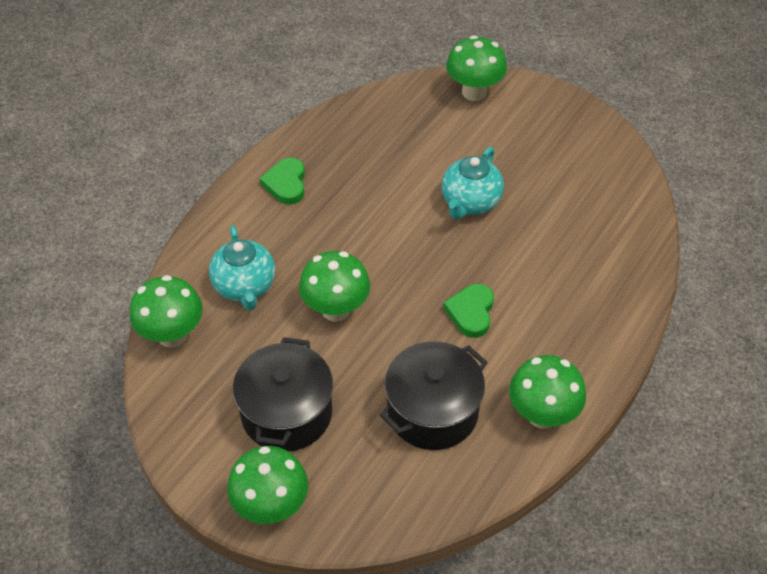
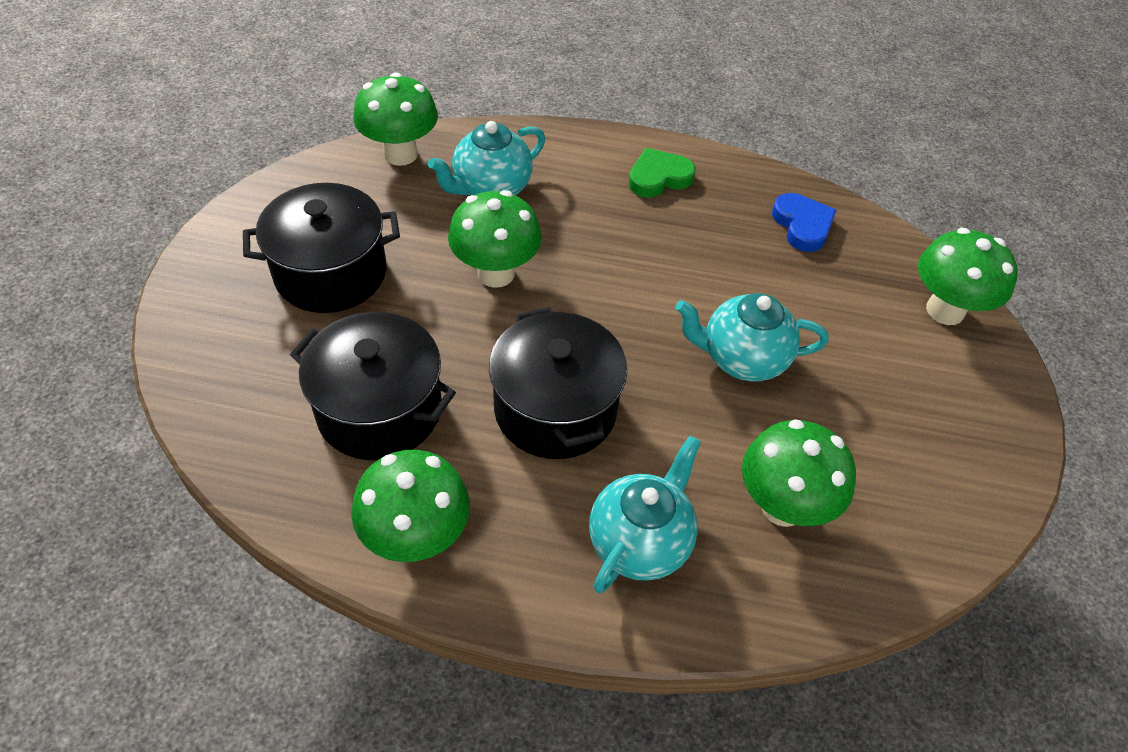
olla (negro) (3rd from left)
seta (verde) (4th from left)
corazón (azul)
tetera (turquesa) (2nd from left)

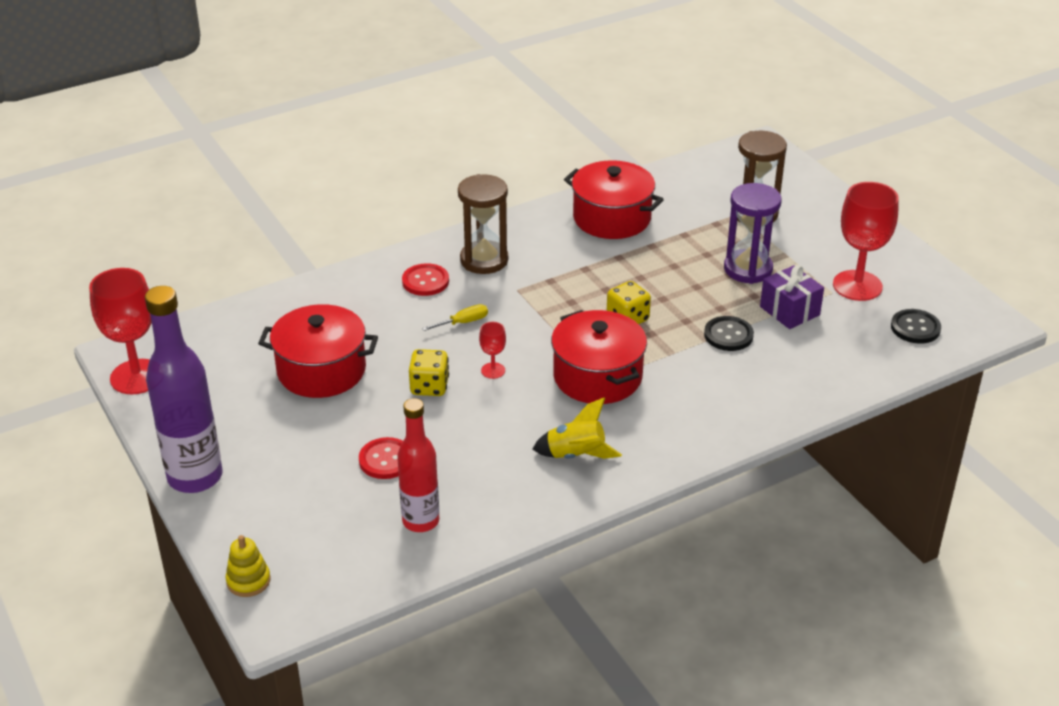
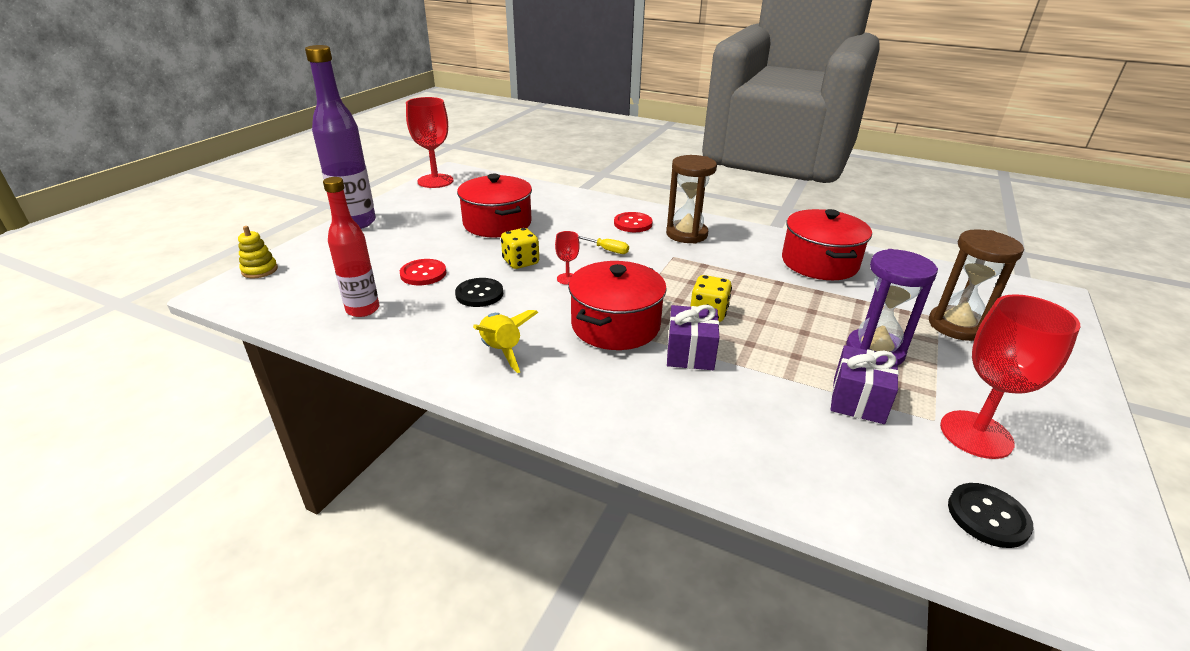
botón (negro) (1st from left)
regalo (morado) (1st from left)

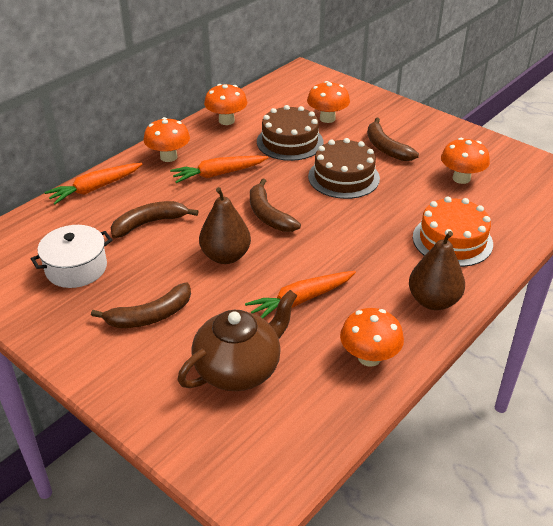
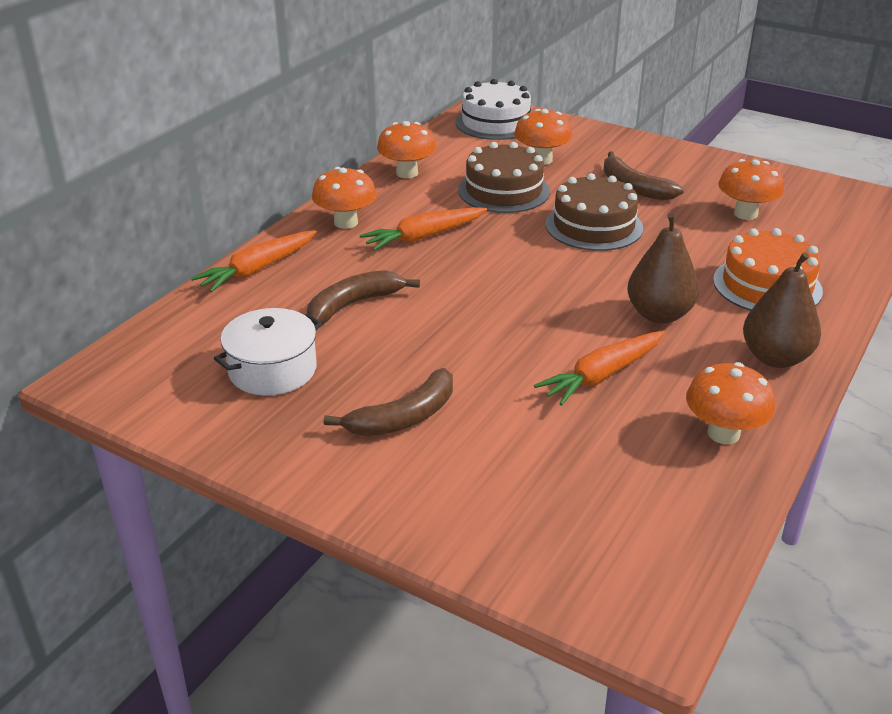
plátano (marrón) (3rd from left in the first image)
pera (marrón) (1st from left)
tetera (marrón)
tarta (blanco)

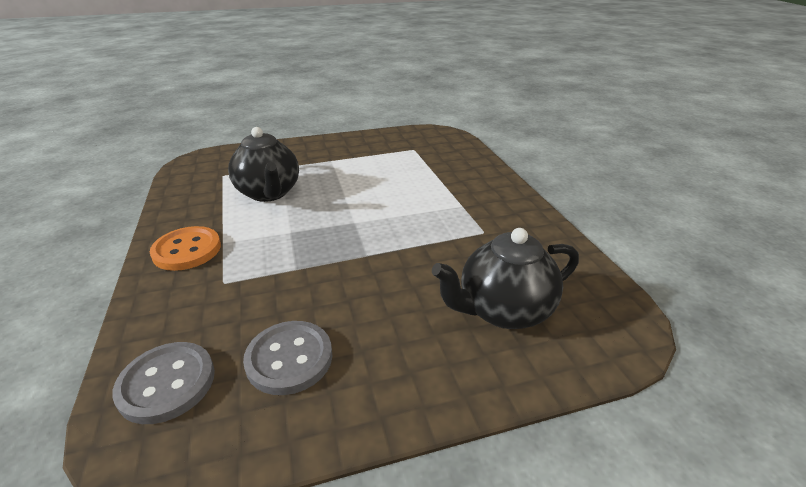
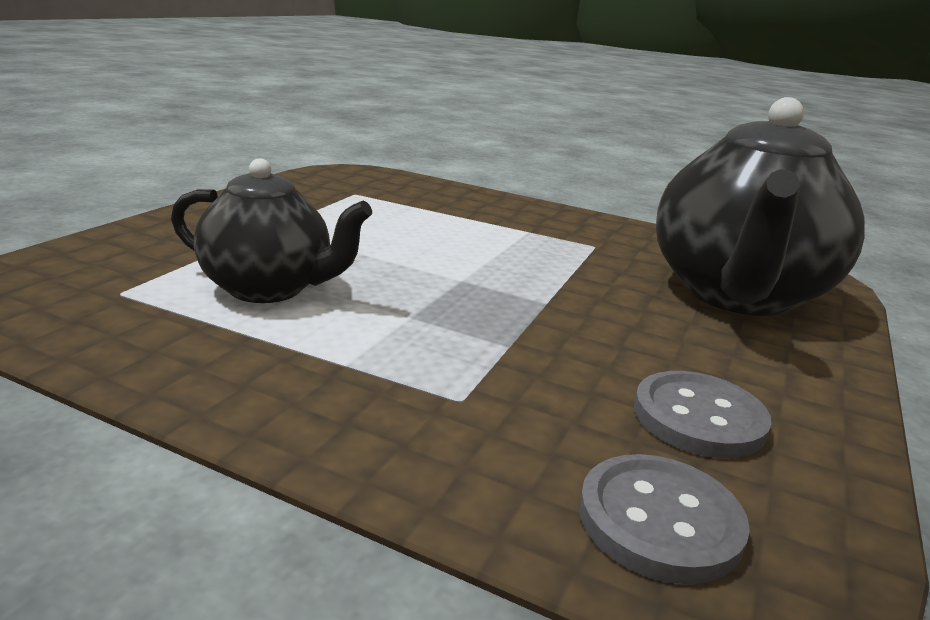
botón (naranja)
tetera (negro) (2nd from left)

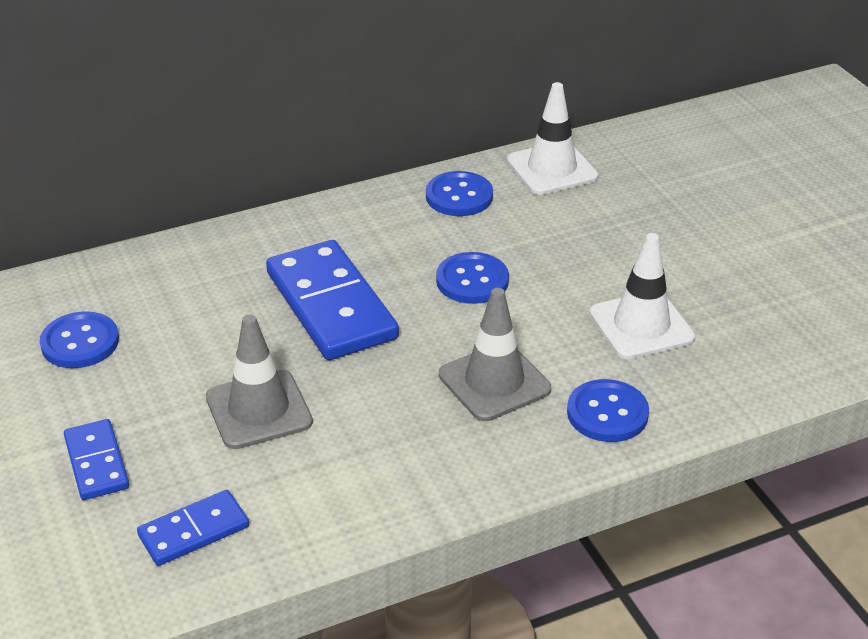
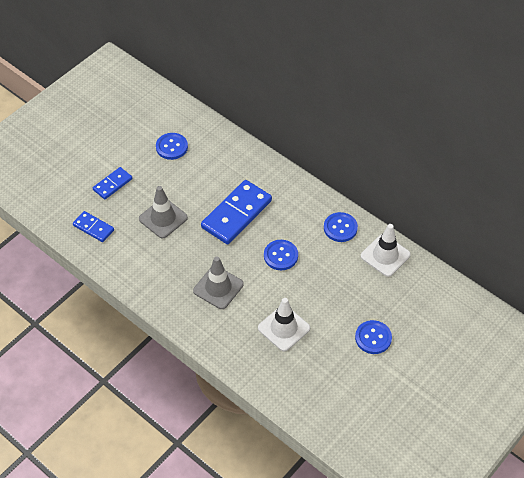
botón (azul) (4th from left)

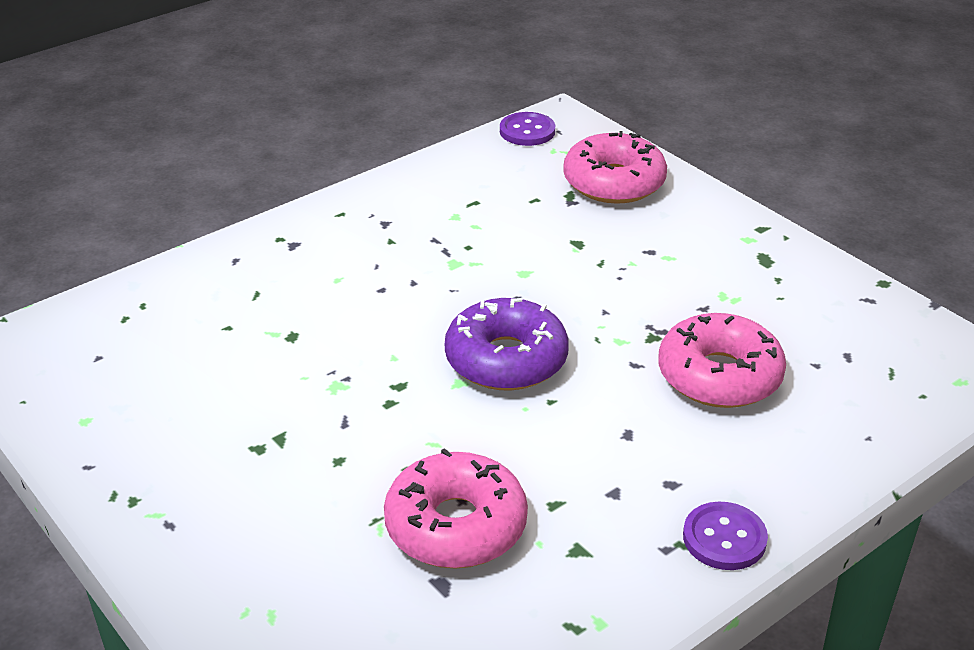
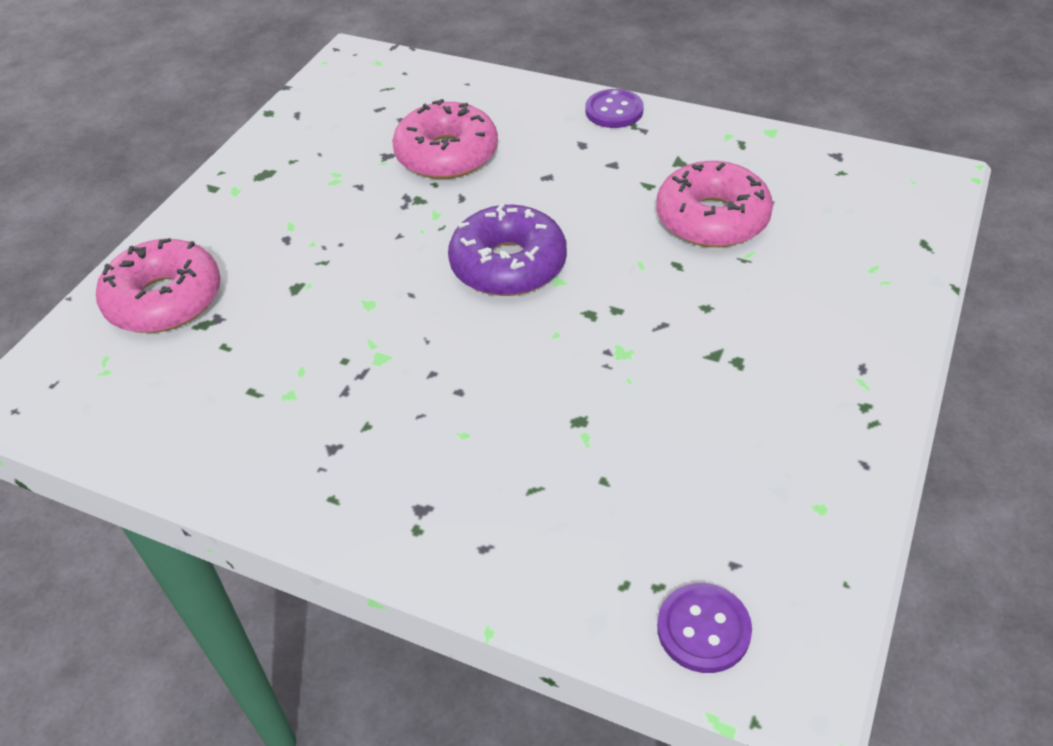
botón (morado) (2nd from left)

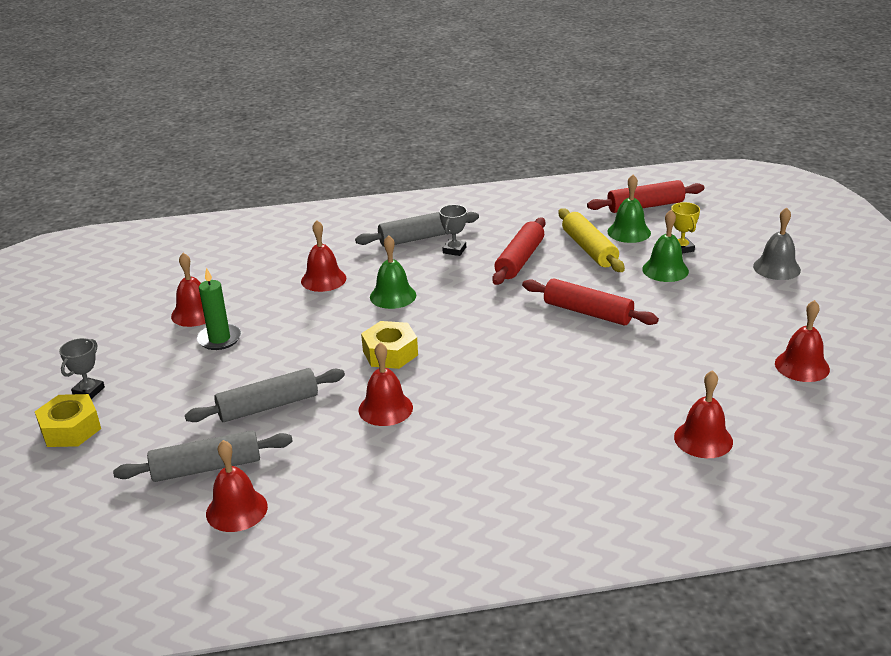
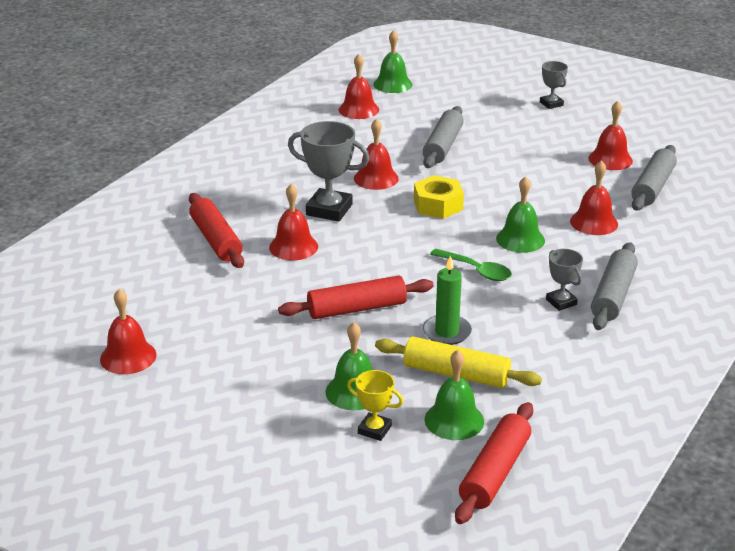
campana (gris)
rodillo (rojo) (1st from left)
vela (verde)
campana (rojo) (2nd from left)
tuerca (amarillo) (1st from left in the first image)
rodillo (gris) (3rd from left)
campana (verde) (2nd from left)
trofeo (gris) (1st from left)
cuchara (verde)

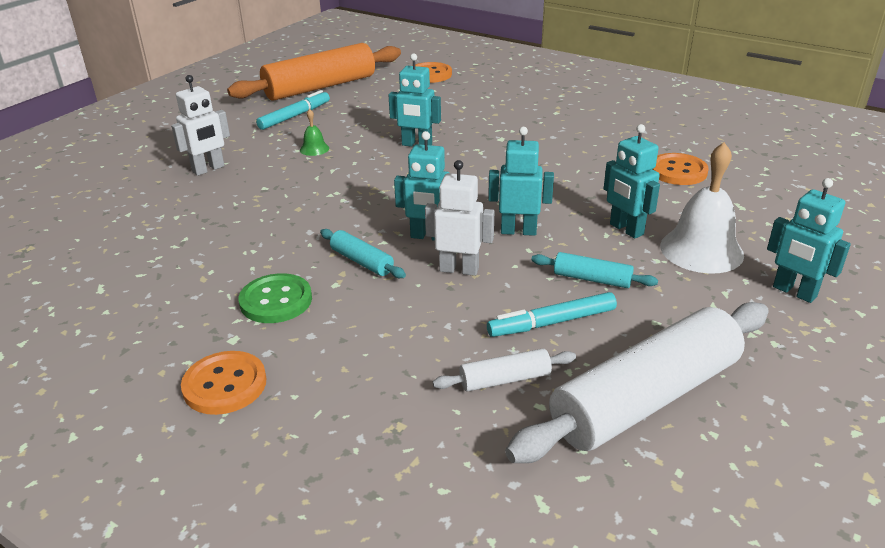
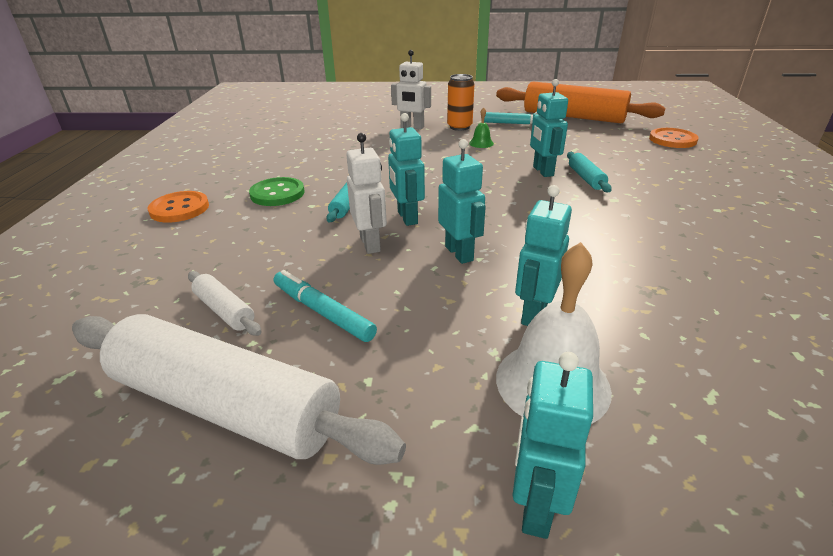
botón (naranja) (3rd from left in the first image)
rodillo (turquesa) (2nd from left)
lata (naranja)

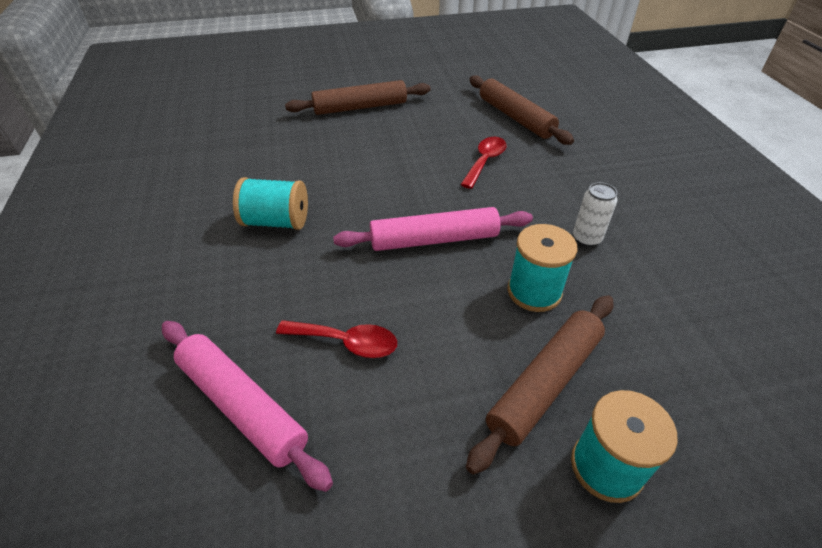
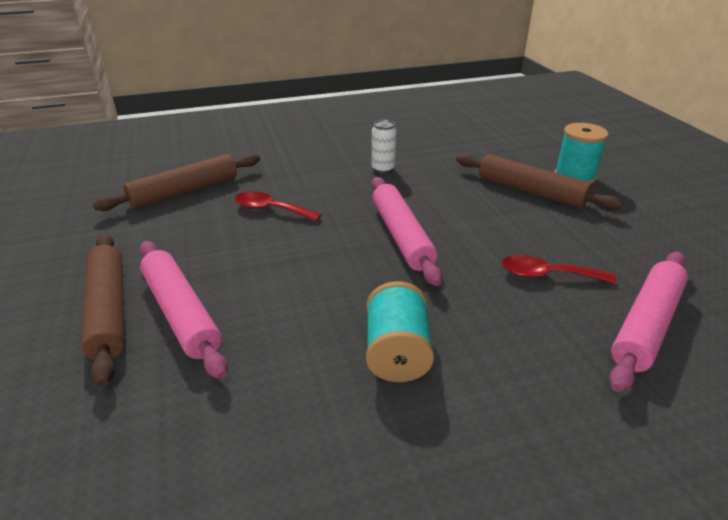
carrete (turquesa) (2nd from left in the first image)
cuchara (rojo) (2nd from left)
rodillo (rosa) (1st from left)

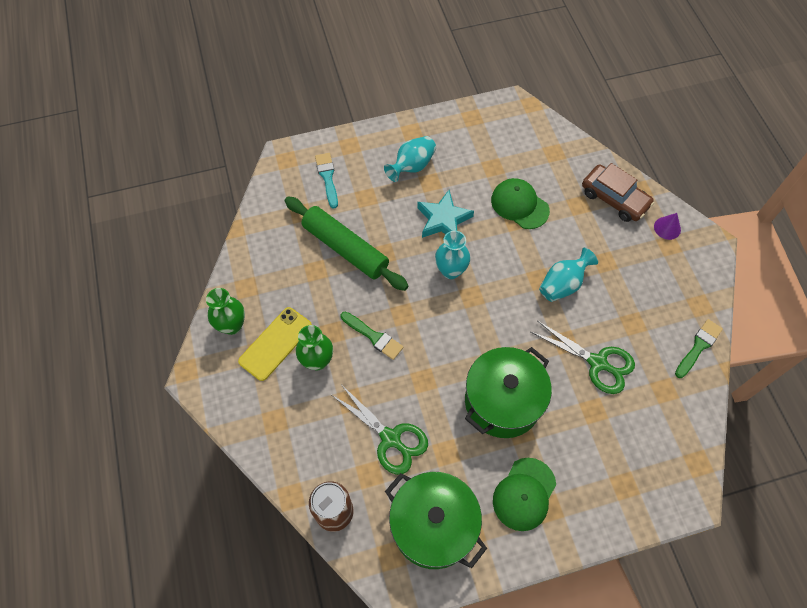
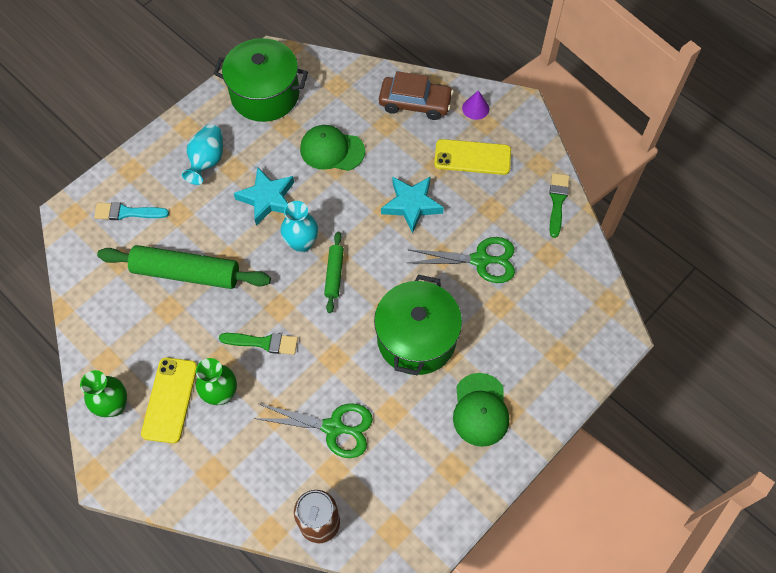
pincel (turquesa)
estrella (turquesa) (2nd from left)
olla (verde) (1st from left)
móvil (amarillo) (2nd from left)
rodillo (verde) (2nd from left)

